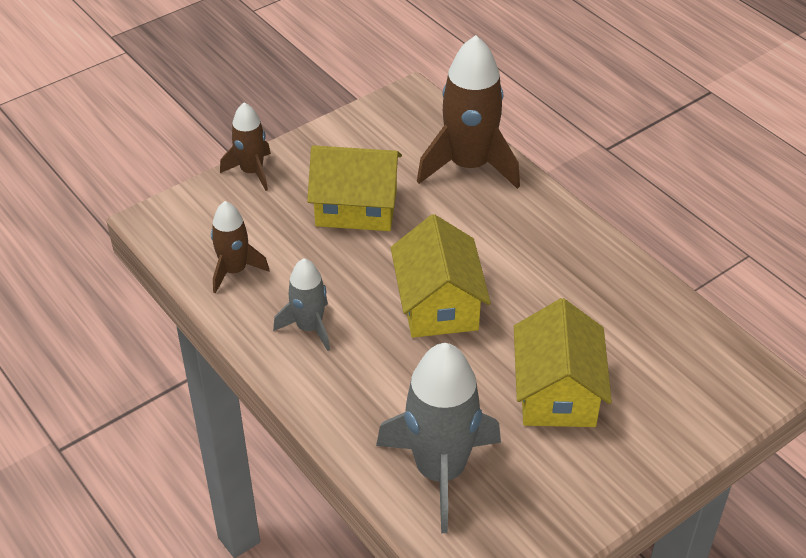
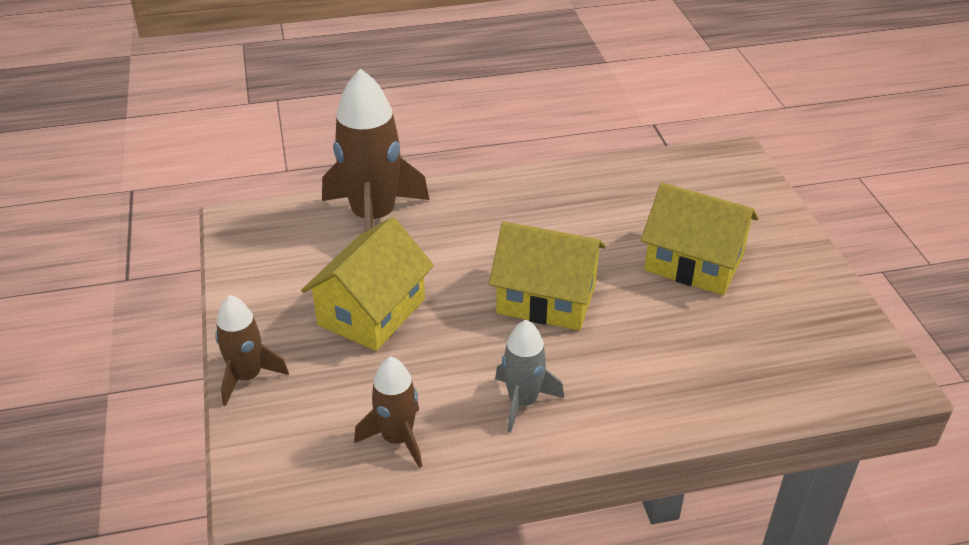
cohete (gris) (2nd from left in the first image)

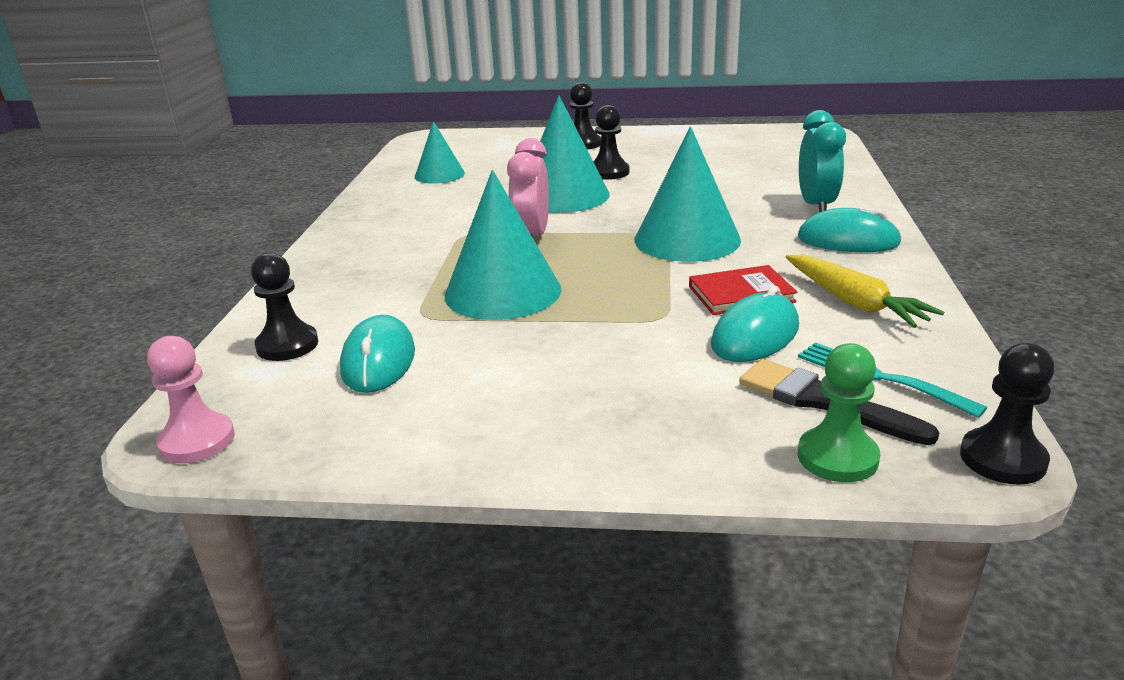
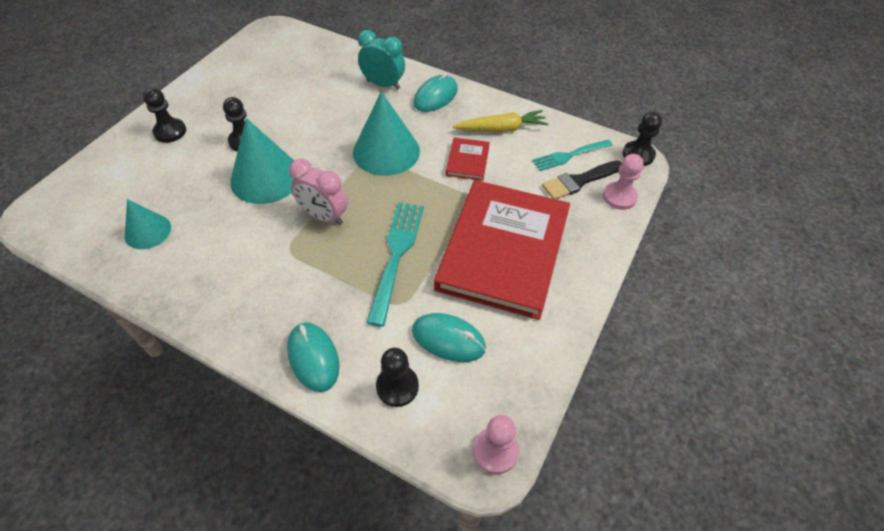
tenedor (turquesa) (1st from left)
ratón (turquesa) (1st from left)
peón (rosa) (2nd from left)
libro (rojo) (2nd from left)

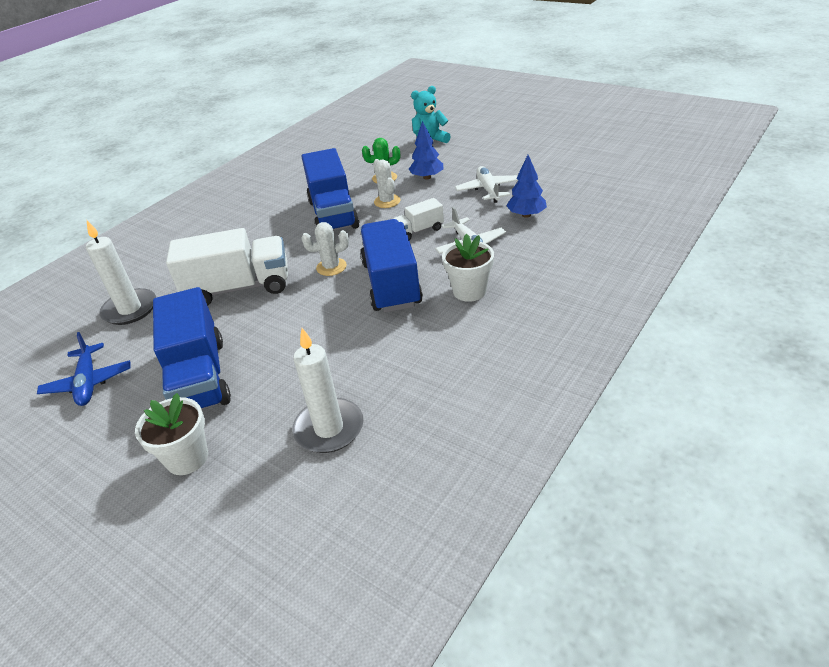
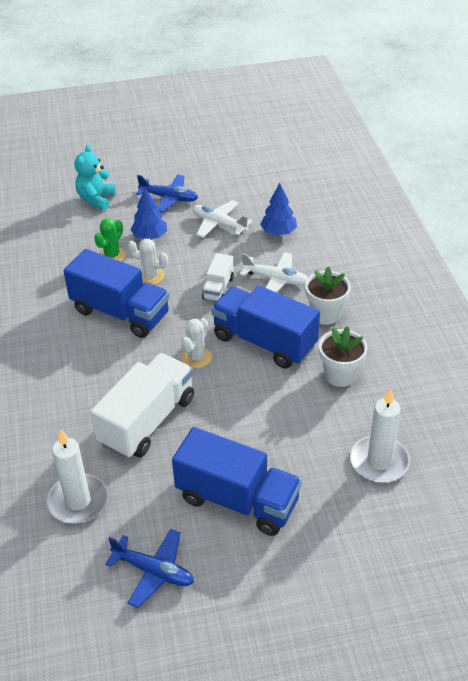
maceta (blanco) (2nd from left)
avión (azul) (2nd from left)

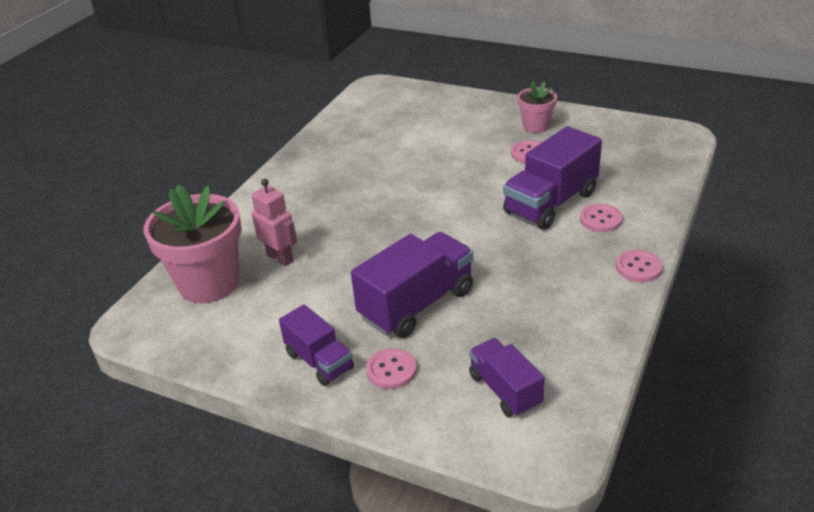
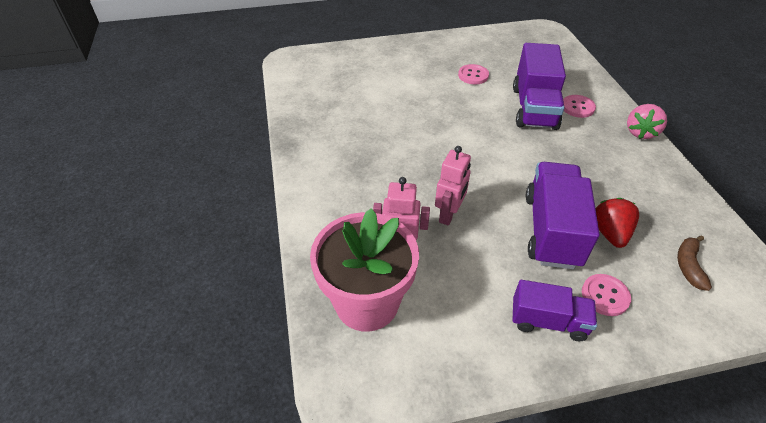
maceta (rosa) (2nd from left in the first image)
fresa (rosa)
plátano (marrón)
robot (rosa) (2nd from left)
fresa (rojo)

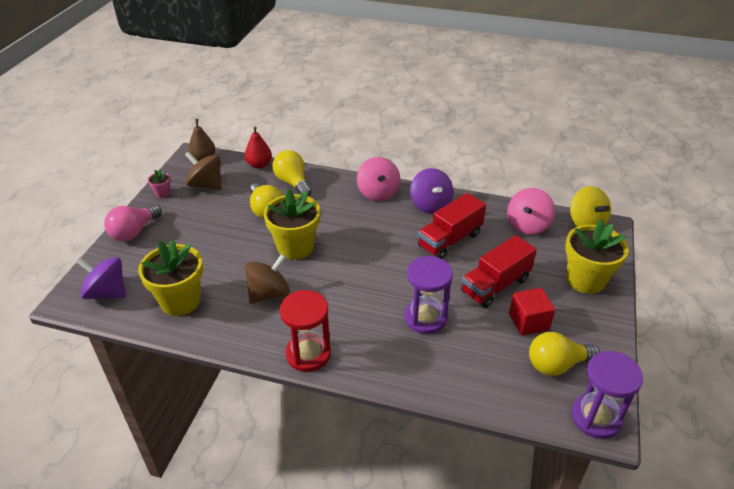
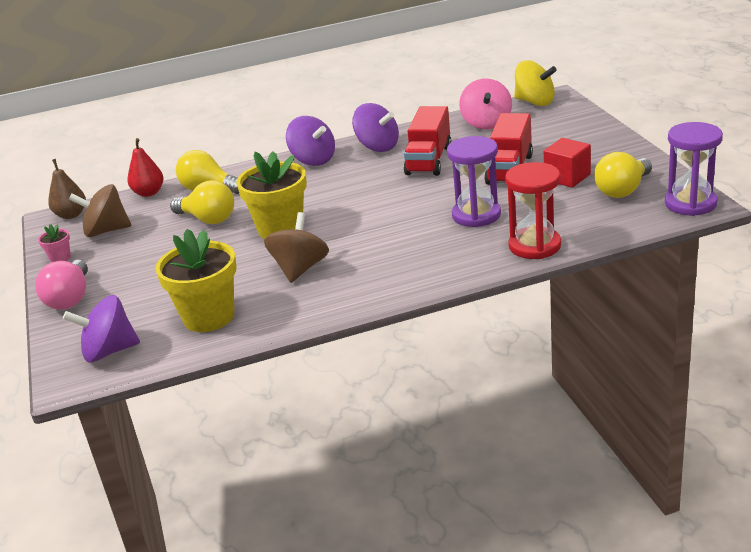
peonza (morado) (2nd from left)
maceta (amarillo) (3rd from left in the first image)
reloj de arena (rojo)

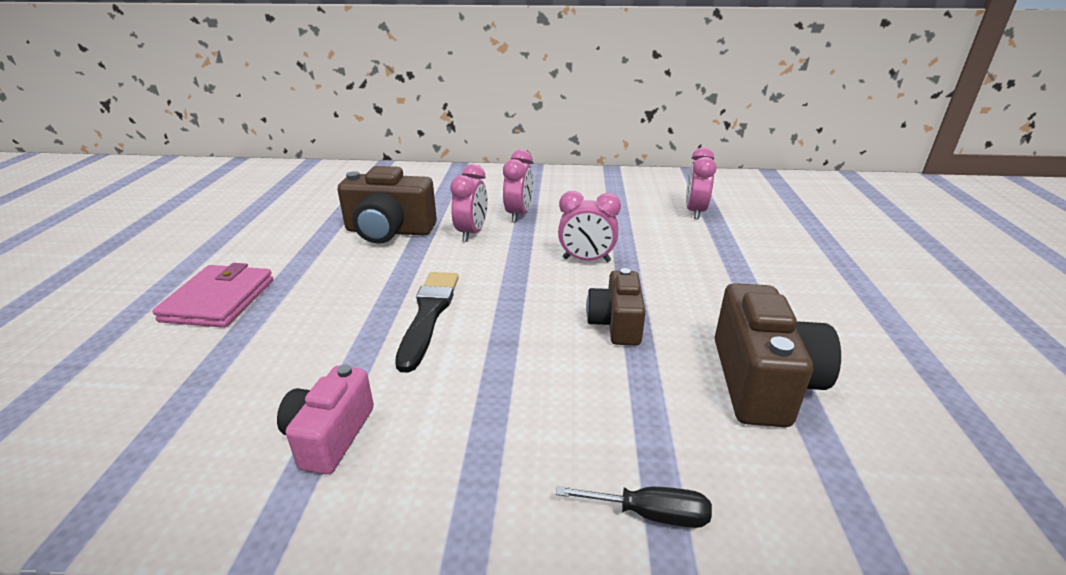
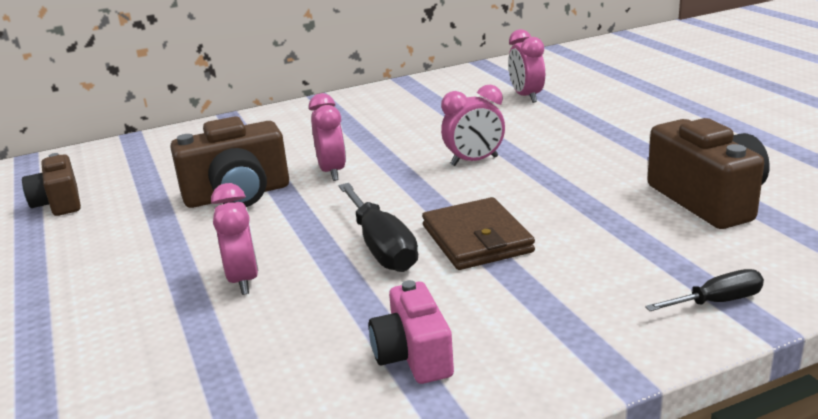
despertador (rosa) (1st from left)
cartera (rosa)
cámara (marrón) (1st from left)
destornillador (negro) (1st from left)
cartera (marrón)

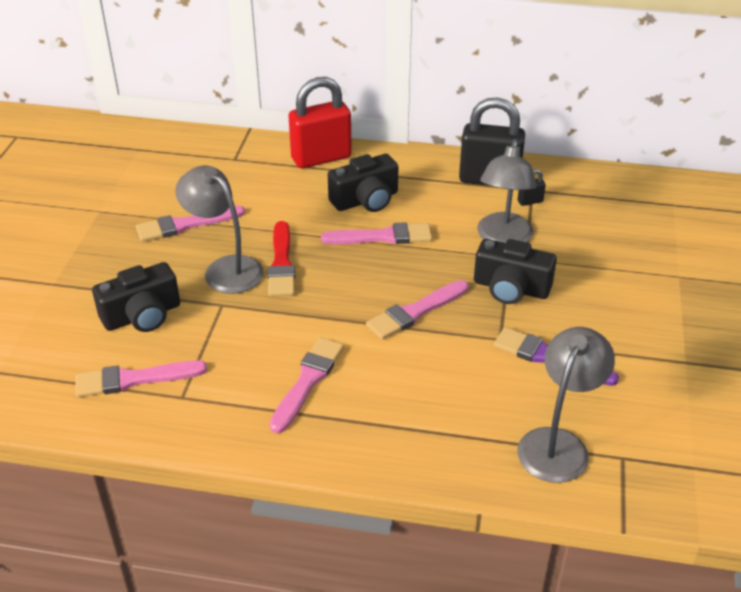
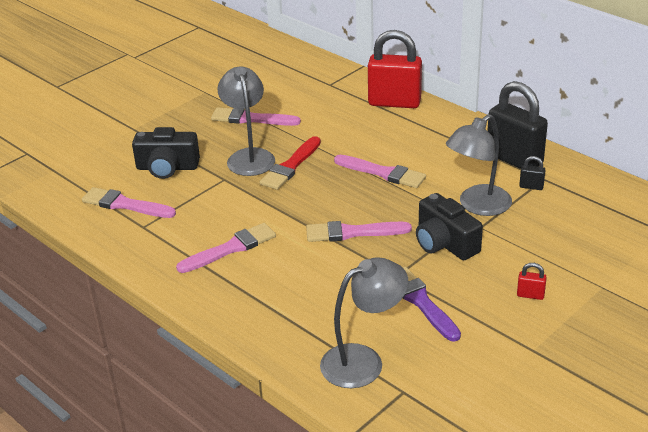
cámara (negro) (2nd from left in the first image)
candado (rojo) (2nd from left)

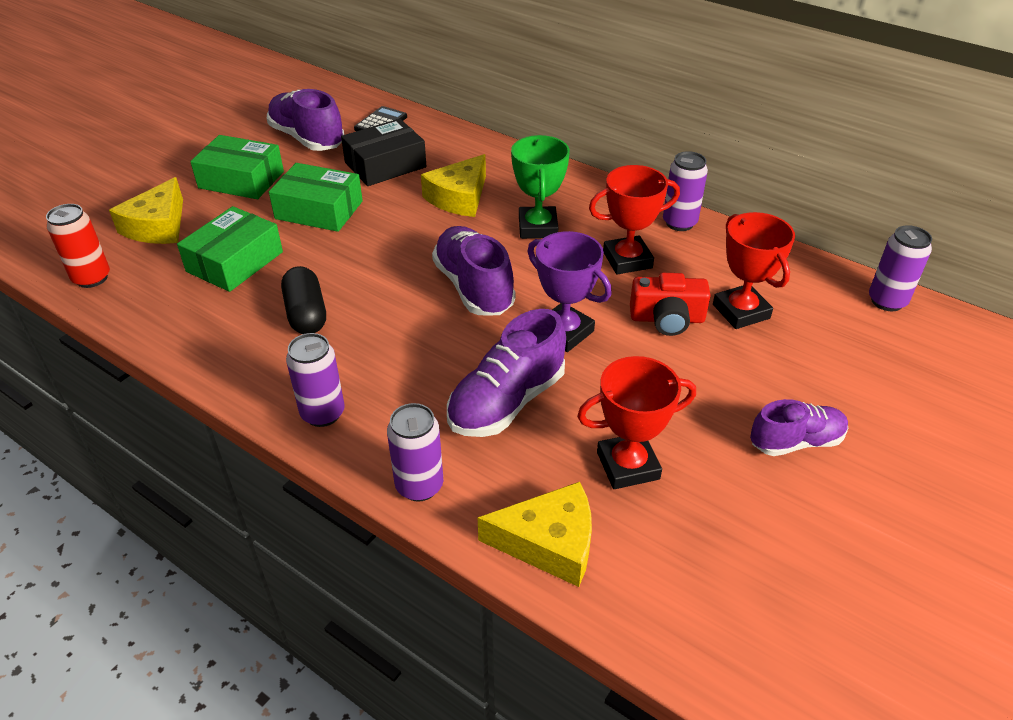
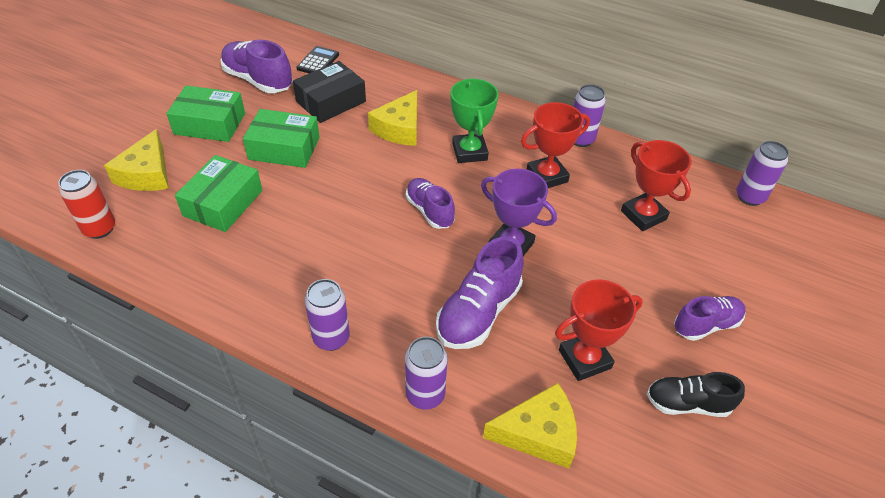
zapato (morado) (2nd from left)
cápsula (negro)
cámara (rojo)
zapato (negro)

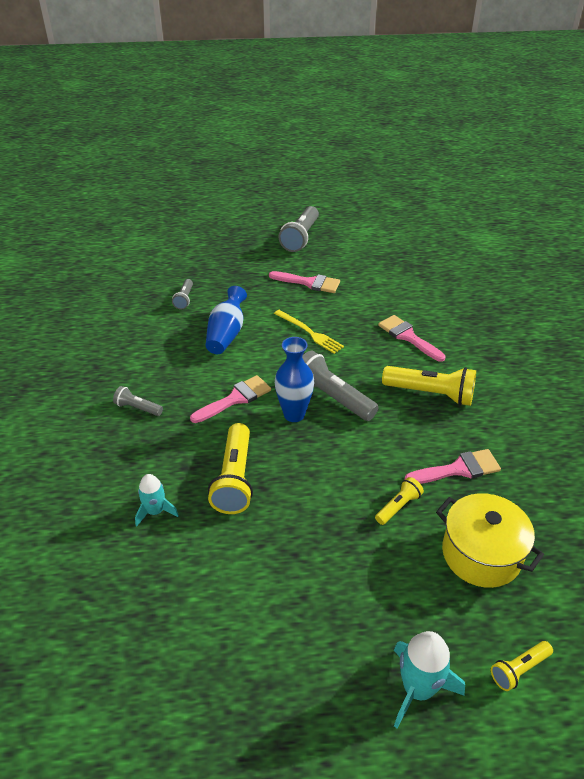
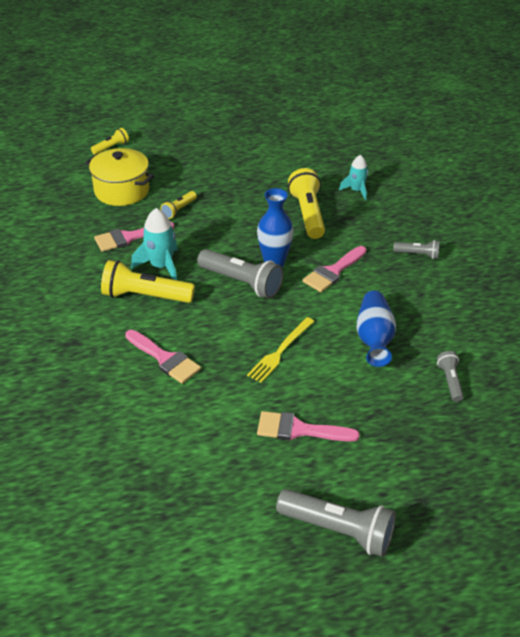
lámpara de mano (gris) (2nd from left)
tenedor (amarillo)
cohete (turquesa) (1st from left)

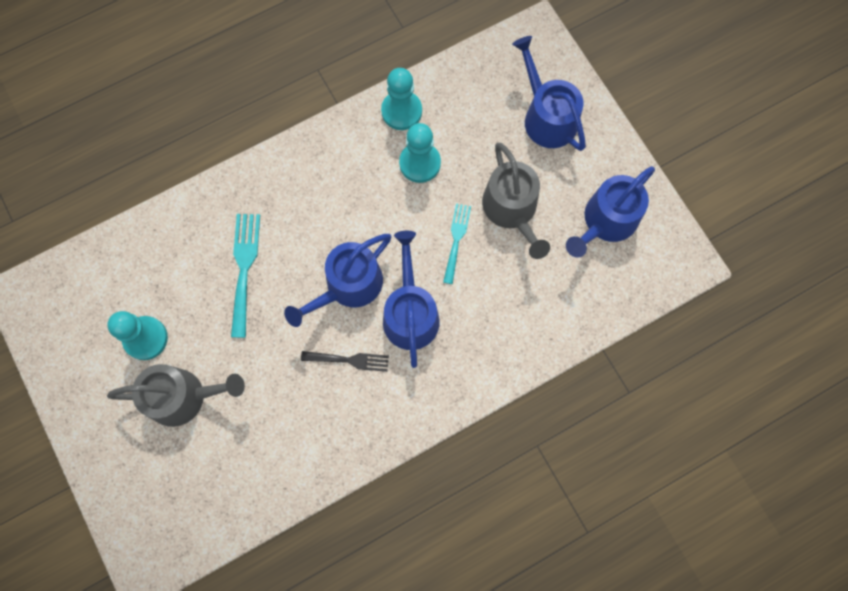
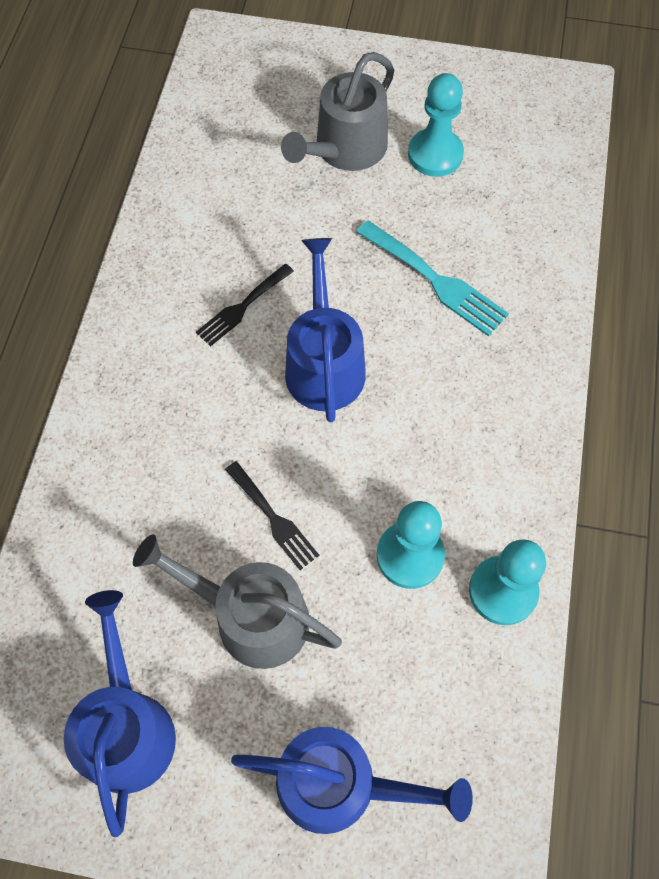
tenedor (negro) (2nd from left)
regadera (azul) (2nd from left in the first image)

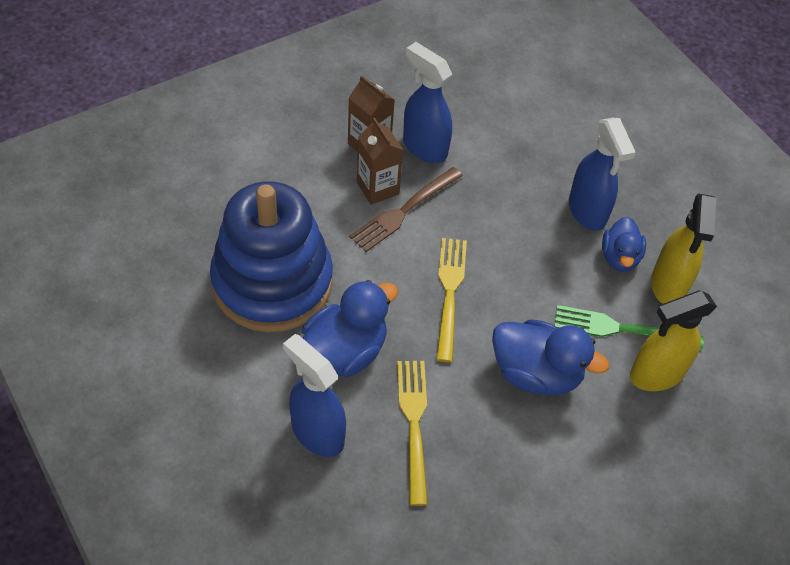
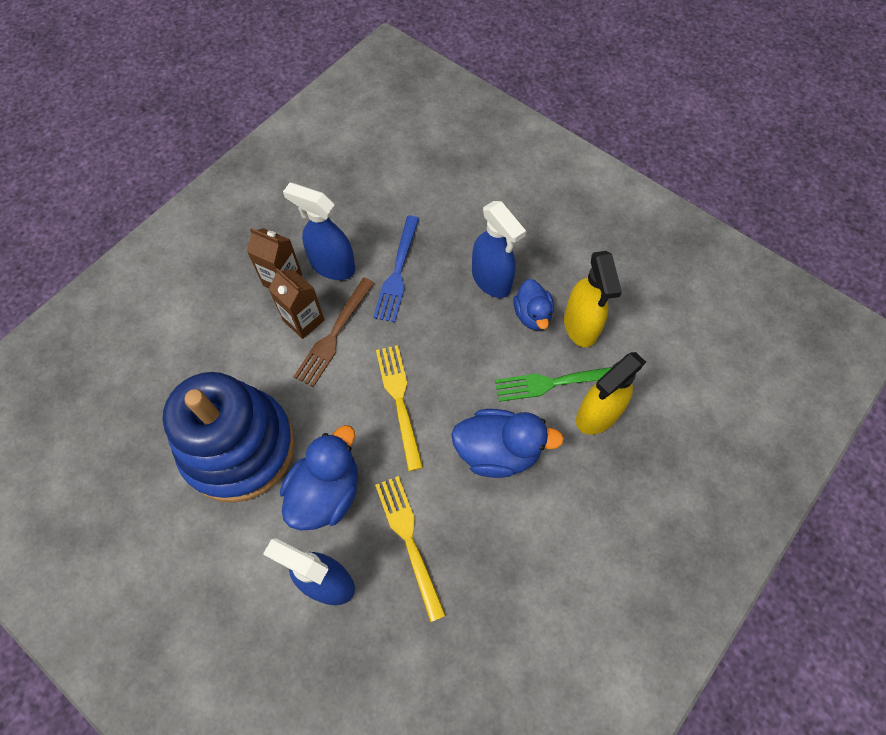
tenedor (azul)

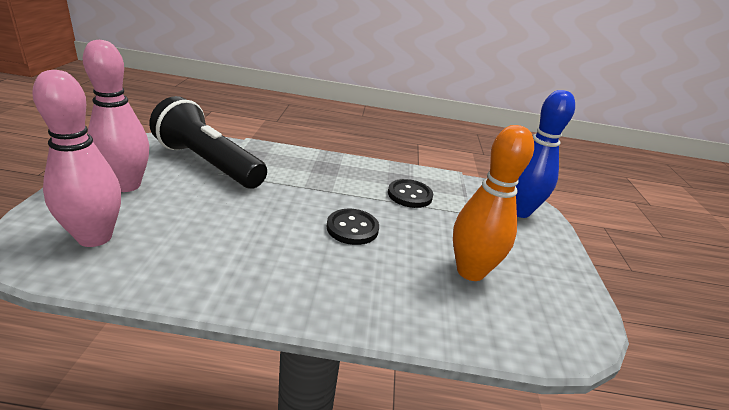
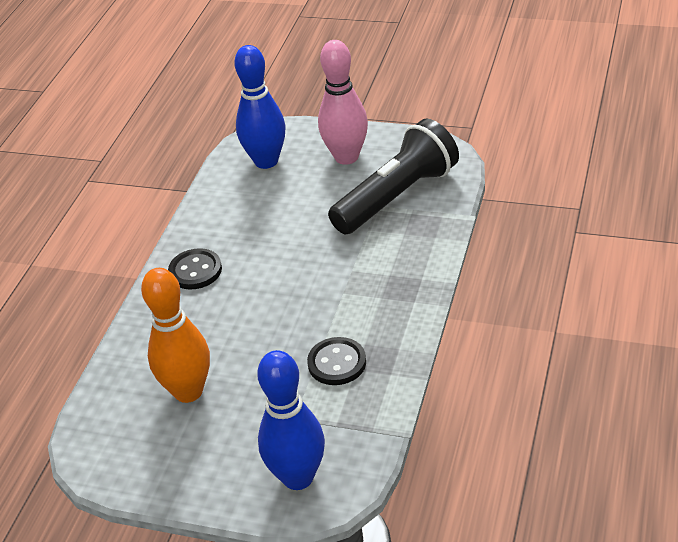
bolo (azul) (1st from left)
botón (negro) (1st from left)

